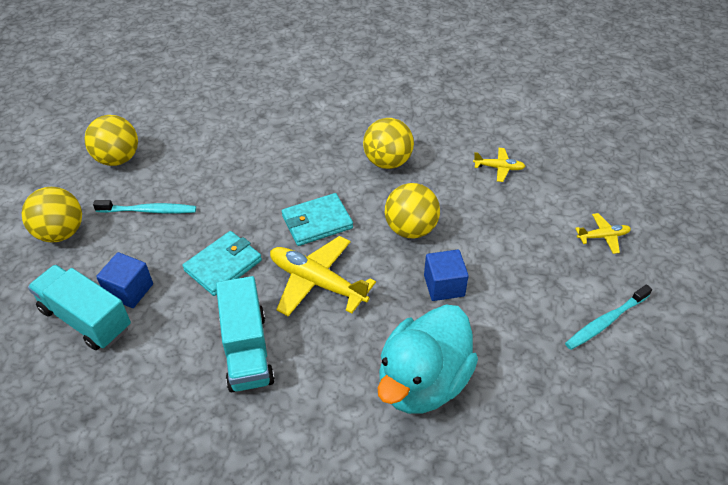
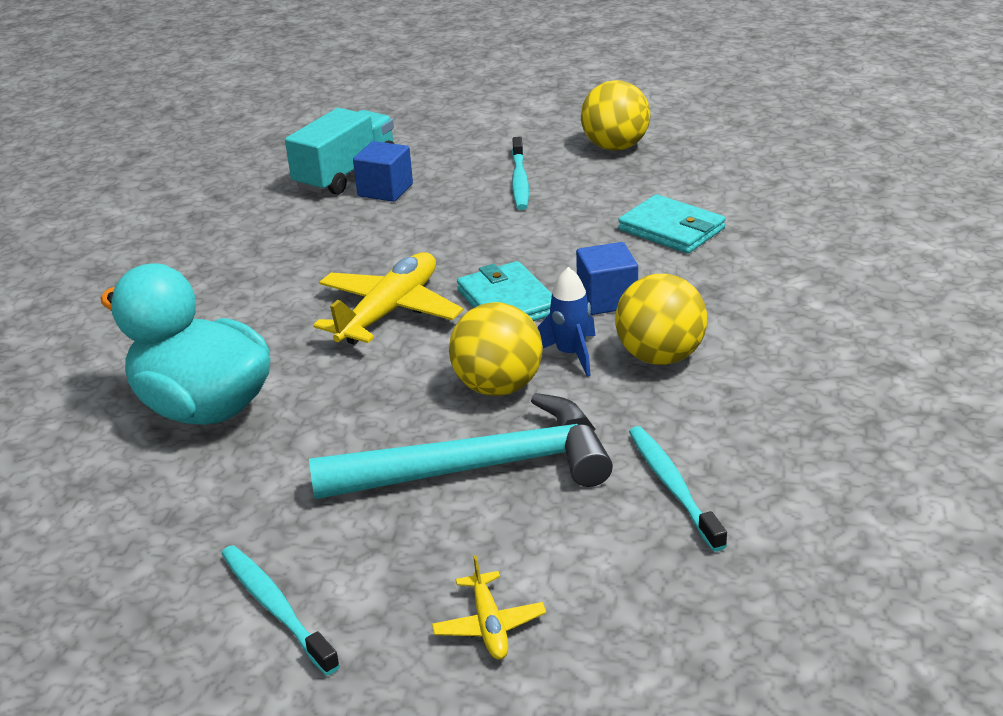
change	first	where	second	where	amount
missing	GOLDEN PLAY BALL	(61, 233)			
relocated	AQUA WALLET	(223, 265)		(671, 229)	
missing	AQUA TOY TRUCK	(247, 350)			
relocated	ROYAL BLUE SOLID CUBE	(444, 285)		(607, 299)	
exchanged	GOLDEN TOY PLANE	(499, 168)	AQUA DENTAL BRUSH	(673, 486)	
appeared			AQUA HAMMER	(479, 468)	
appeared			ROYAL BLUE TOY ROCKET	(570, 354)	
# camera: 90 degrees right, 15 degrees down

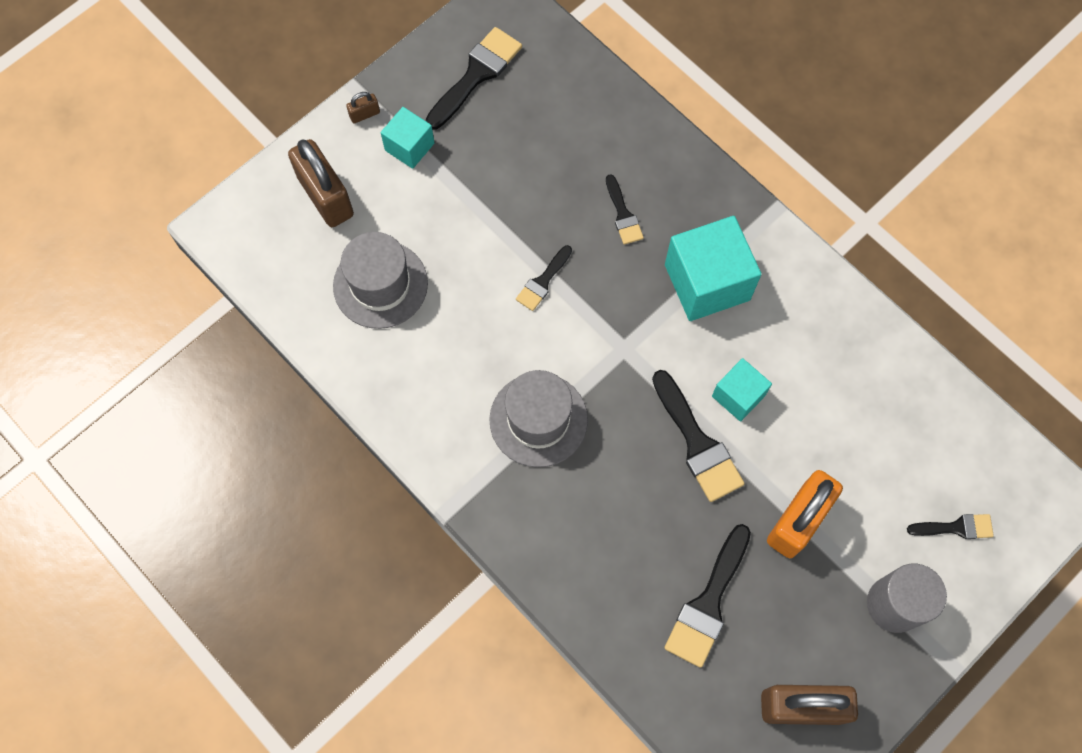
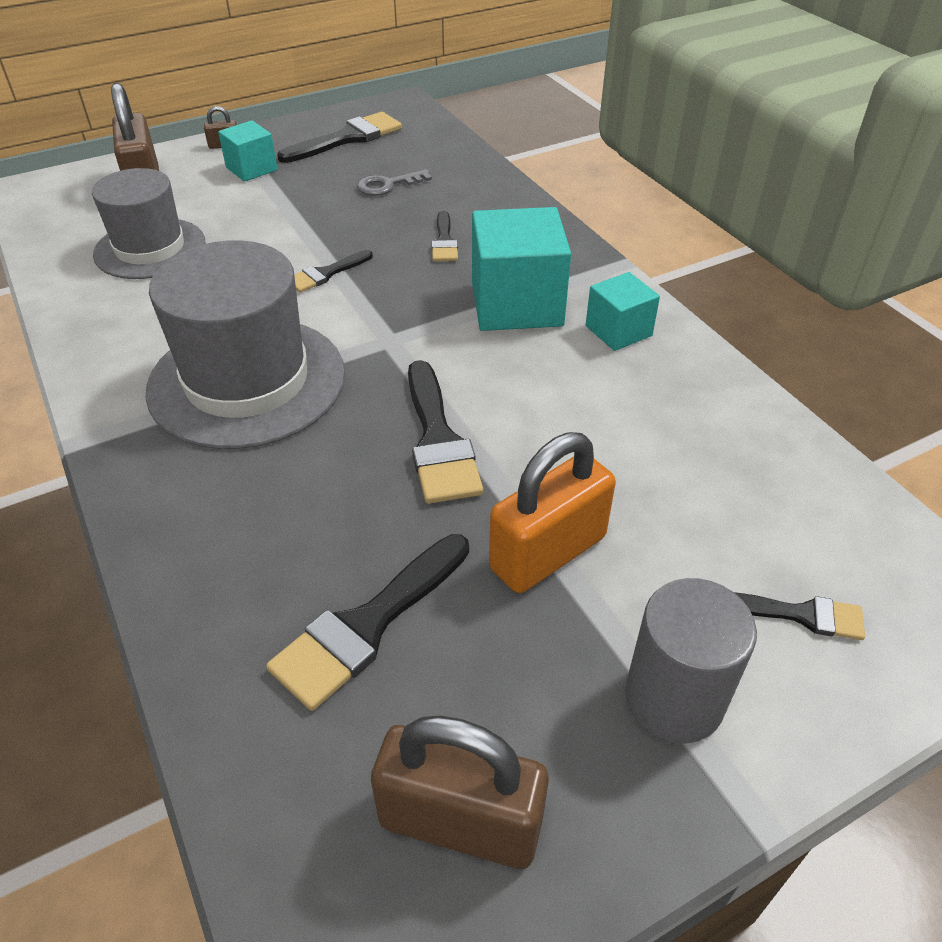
change	first	where	second	where	amount
size	GREY HAT	(538, 420)		(247, 381)	x1.50
relocated	AQUA SOLID CUBE	(738, 396)		(618, 331)	
appeared			GREY KEY	(387, 185)	
# camera: 15 degrees right, 25 degrees down

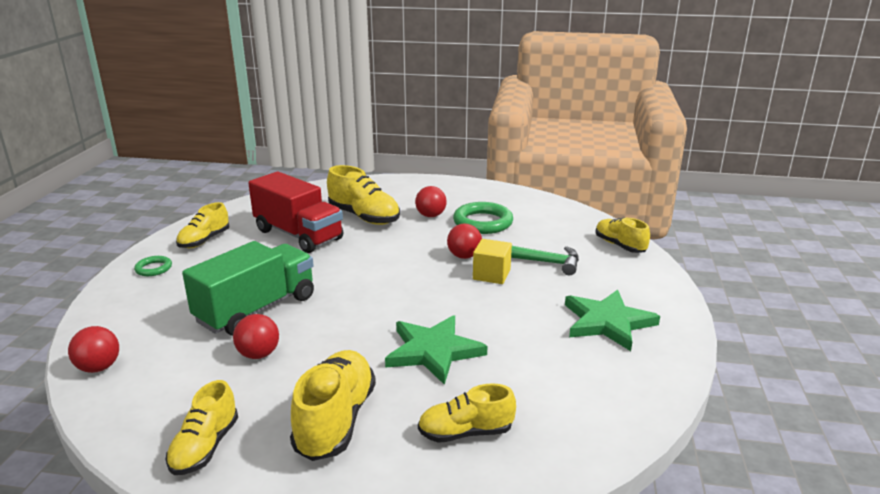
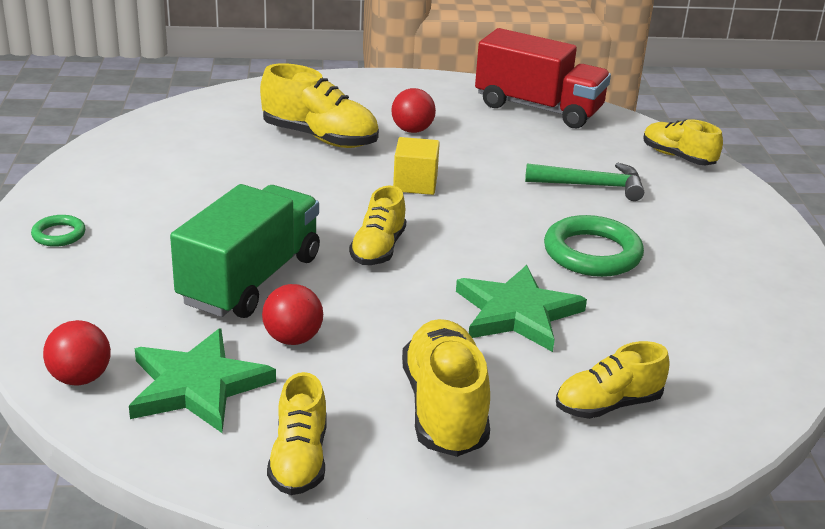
change	first	where	second	where	amount
relocated	GOLDEN LACE-UP SHOE	(204, 240)		(378, 249)	
relocated	RED TOY TRUCK	(298, 235)		(538, 108)	
missing	RED PLAY BALL	(464, 256)			
relocated	EMERALD TORUS	(483, 222)		(592, 253)	
relocated	GOLDEN SOLID CUBE	(491, 275)		(415, 184)	
relocated	EMERALD STAR SHAPE	(607, 322)		(197, 386)	
# camera: 15 degrees left, 5 degrees up

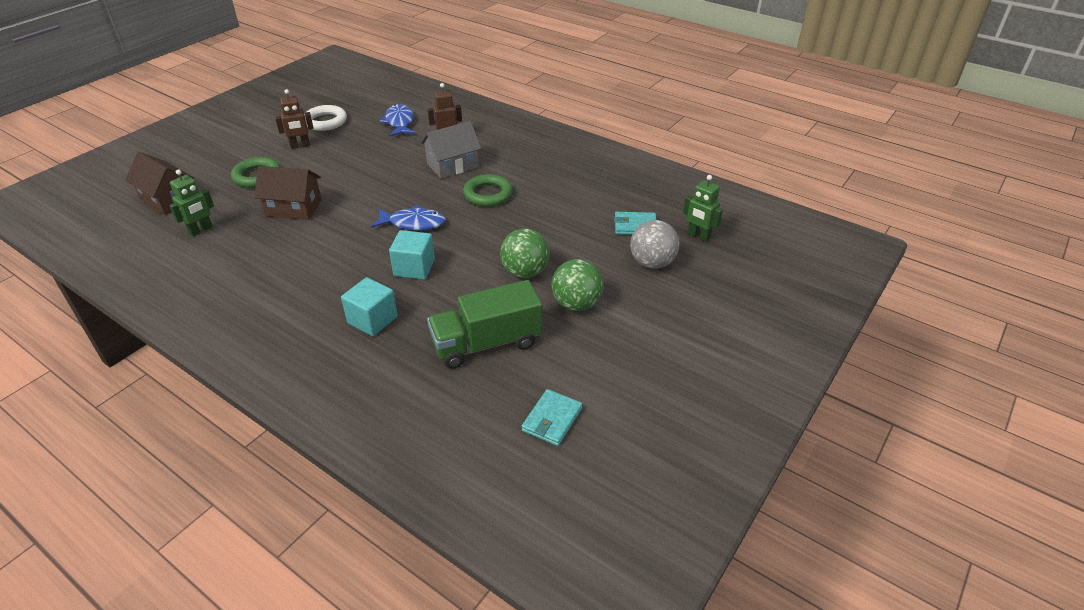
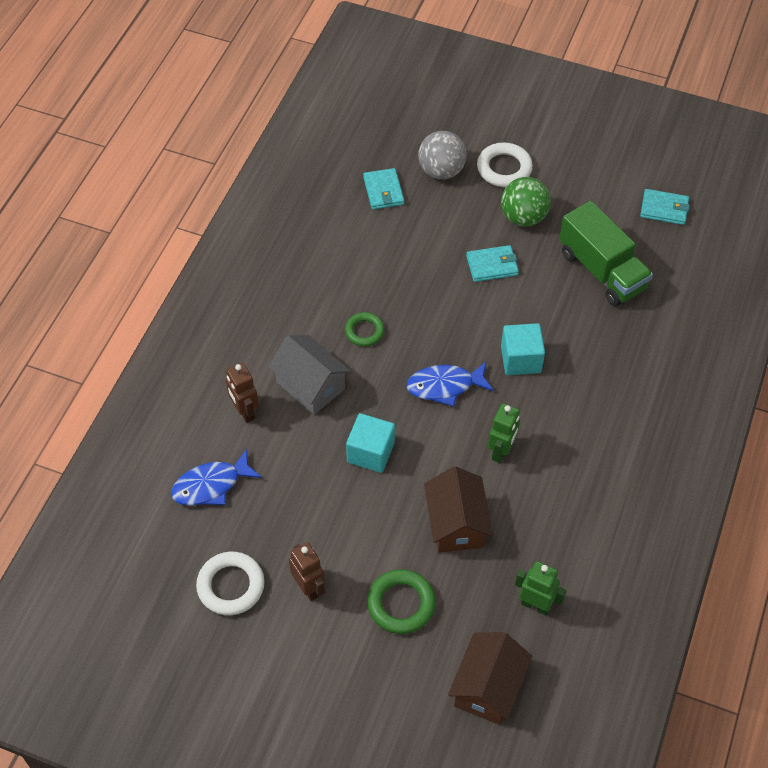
change	first	where	second	where	amount
relocated	AQUA SOLID CUBE	(372, 320)		(370, 452)	
spun	ROYAL BLUE FISH	(413, 223)		(445, 386)	90 degrees counterclockwise
size	EMERALD TORUS	(488, 194)		(364, 331)	x0.66
exchanged	EMERALD PLAY BALL	(525, 272)	AQUA WALLET	(492, 265)	
relocated	EMERALD ROBOT FIGURE	(698, 236)		(501, 451)	
appeared			PURE WHITE TORUS	(504, 168)	
# camera: 105 degrees left, 15 degrees up

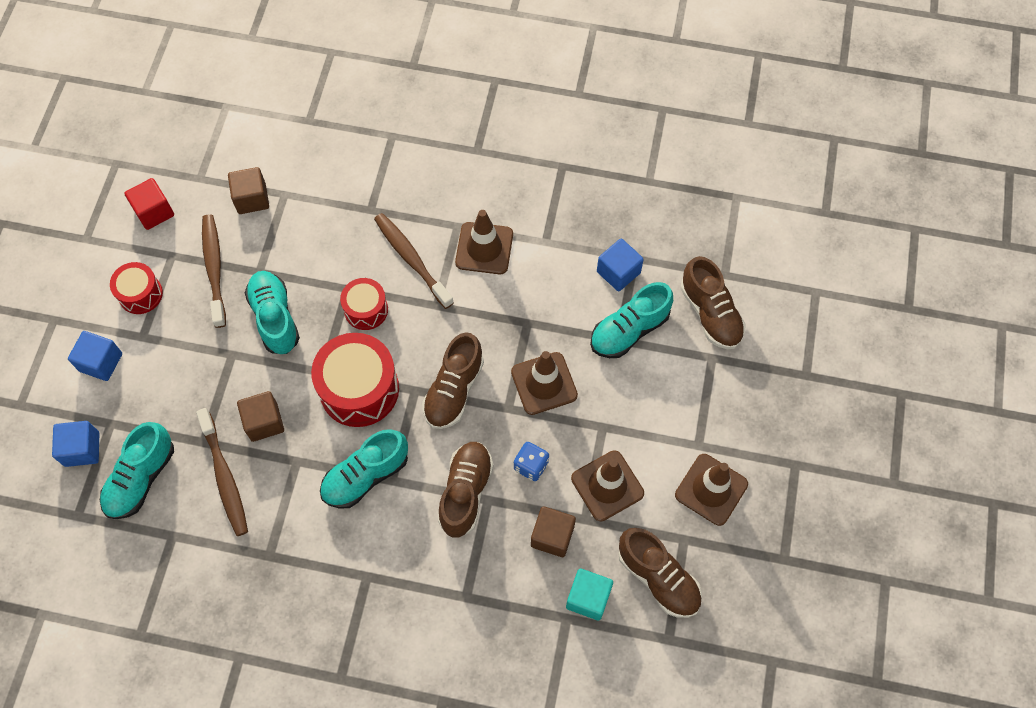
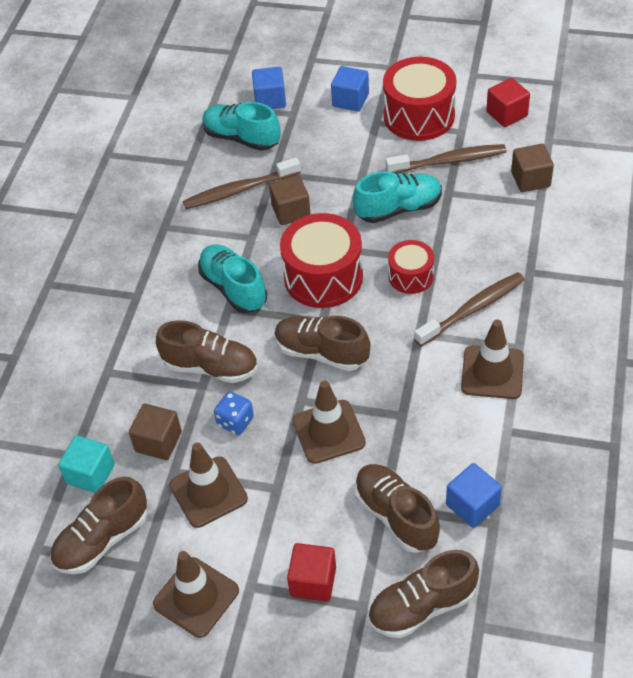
change	first	where	second	where	amount
size	RED DRUM	(140, 294)		(419, 116)	x1.76
colour	AQUA LACE-UP SHOE	(629, 330)	DARK BROWN LACE-UP SHOE	(396, 516)	
appeared			RED SOLID CUBE	(313, 581)	
# camera: 95 degrees right, 15 degrees down

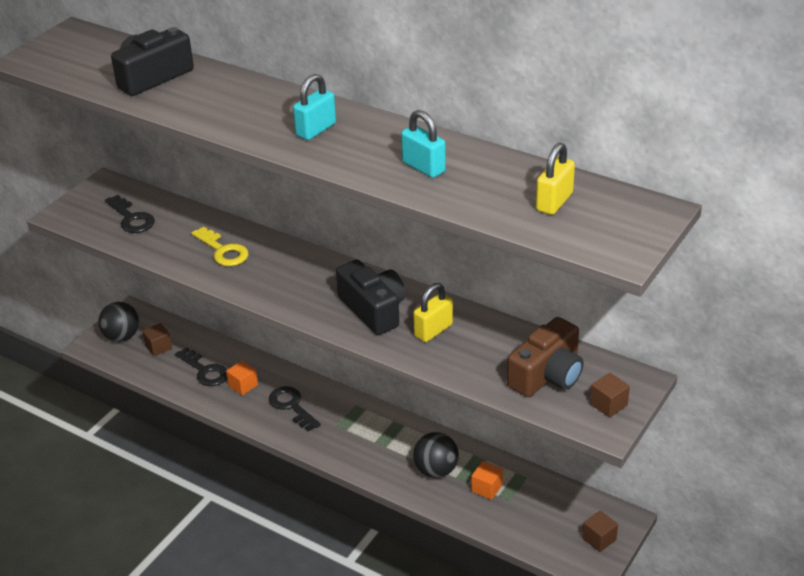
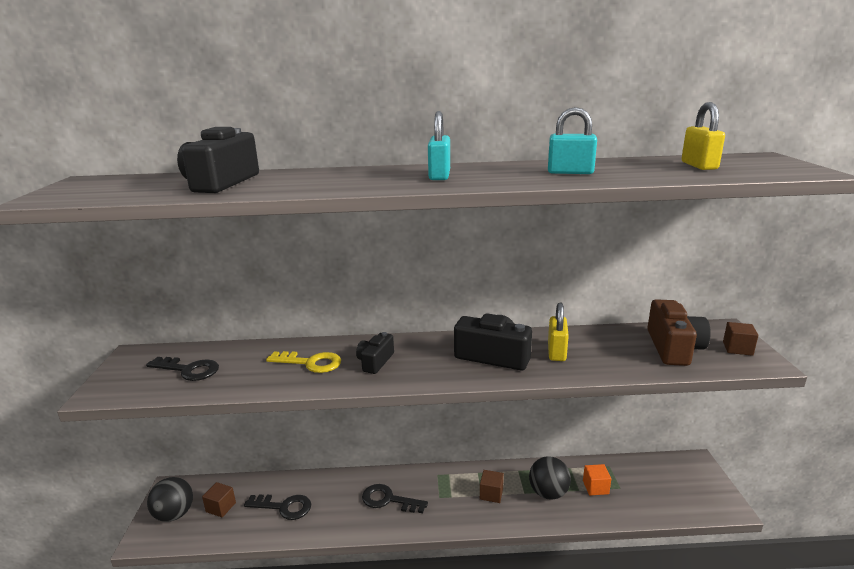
change	first	where	second	where	amount
missing	ORANGE-COLOURED SOLID CUBE	(243, 385)			
relocated	DARK BROWN SOLID CUBE	(599, 539)		(491, 494)	
appeared			BLACK CAMERA	(375, 362)	
# camera: 35 degrees left, 15 degrees down

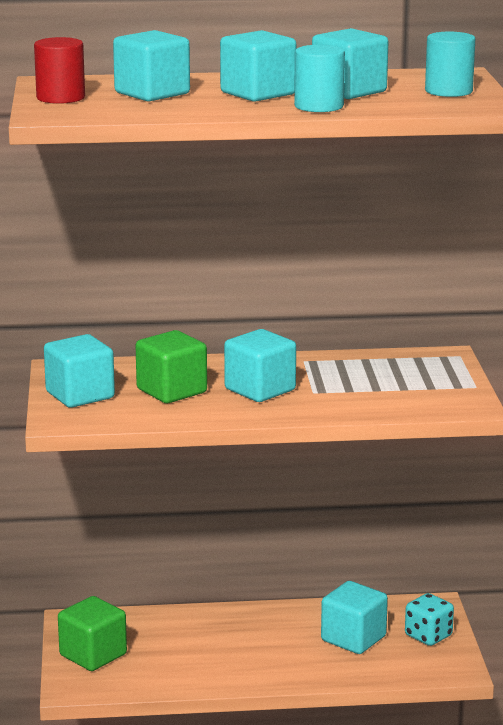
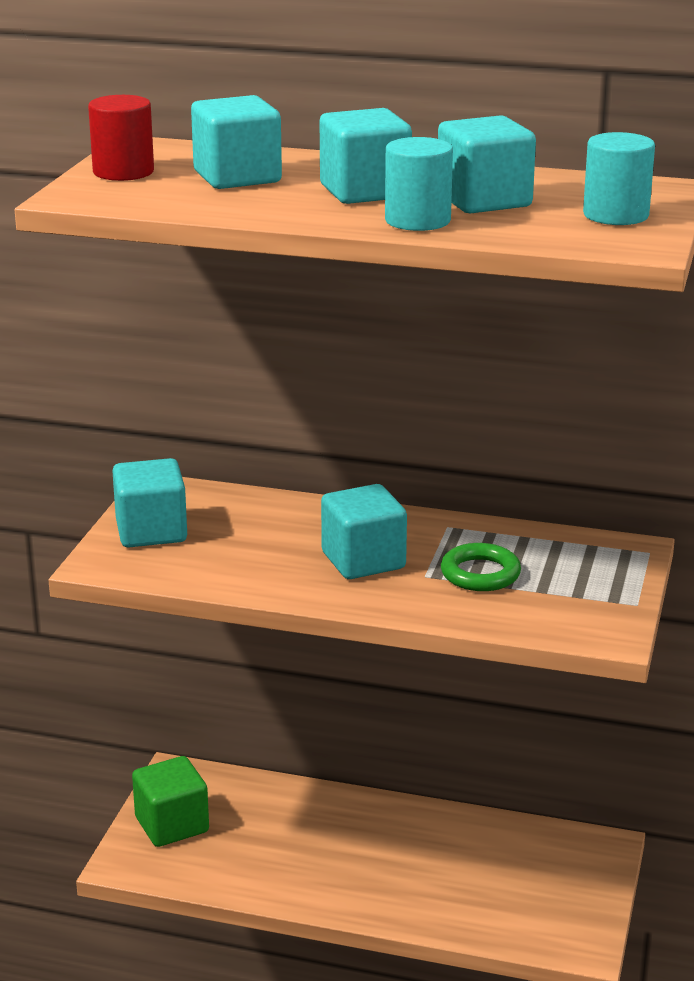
change	first	where	second	where	amount
missing	EMERALD SOLID CUBE	(171, 391)			
missing	AQUA SOLID CUBE	(353, 638)			
missing	AQUA GAME DIE	(428, 636)			
appeared			EMERALD TORUS	(480, 574)	
# camera: 20 degrees right, 5 degrees up

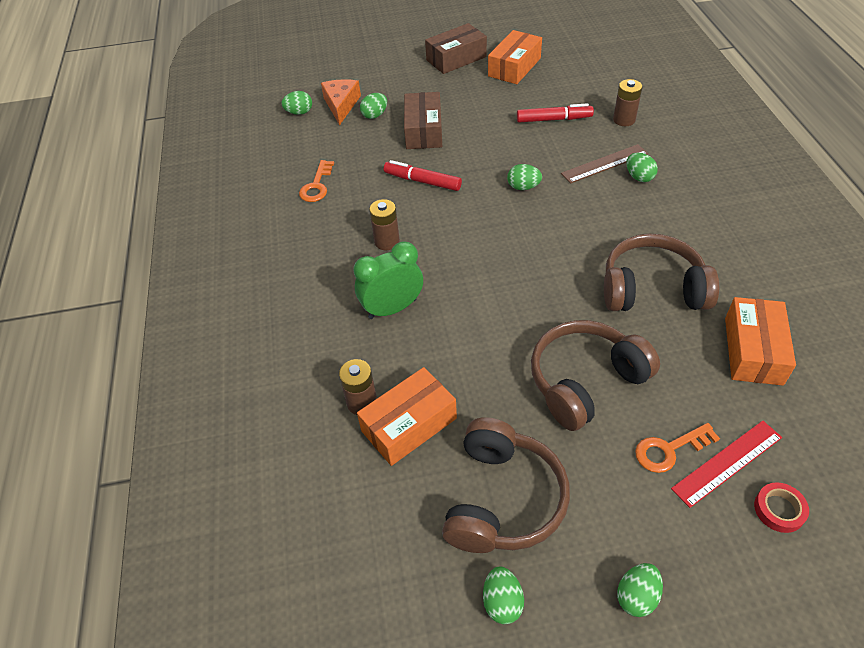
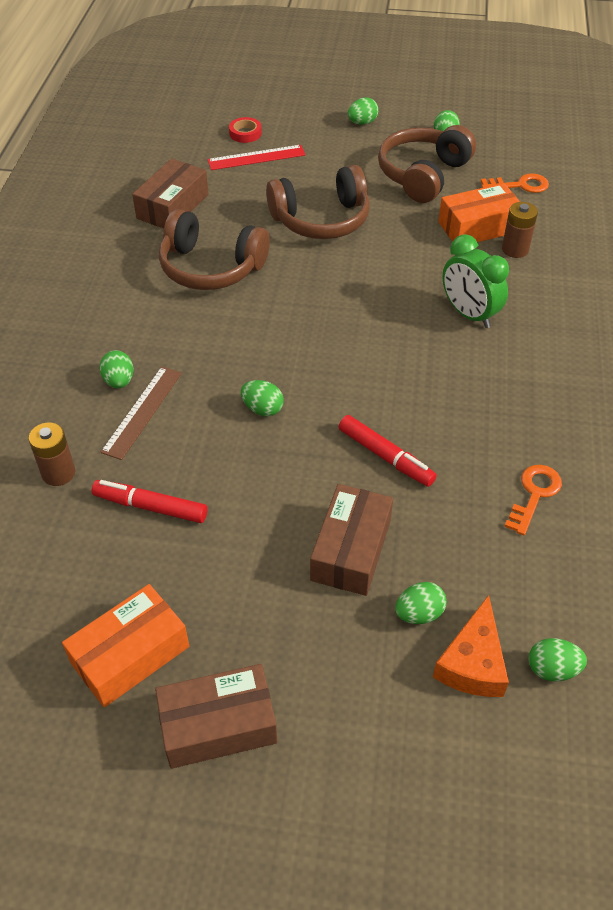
change	first	where	second	where	amount
spun	EMERALD ALARM CLOCK	(392, 308)		(469, 314)	60 degrees clockwise
missing	DARK BROWN AA BATTERY	(387, 241)			
spun	DARK BROWN MEASURING STICK	(604, 164)		(142, 411)	60 degrees counterclockwise
relocated	ORANGE-COLOURED KEY	(669, 450)		(520, 185)	
colour	ORANGE-COLOURED PARCEL	(753, 350)	DARK BROWN PARCEL	(172, 206)	
# camera: 165 degrees left, 0 degrees up

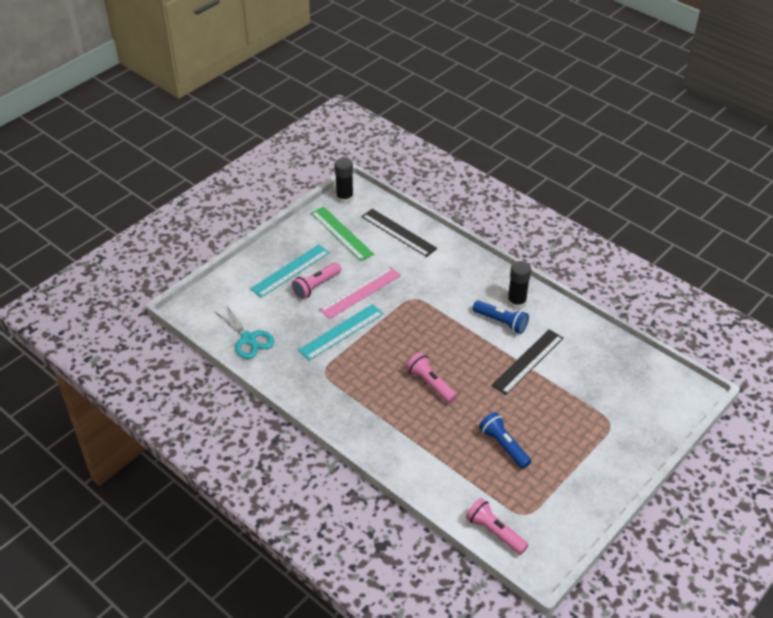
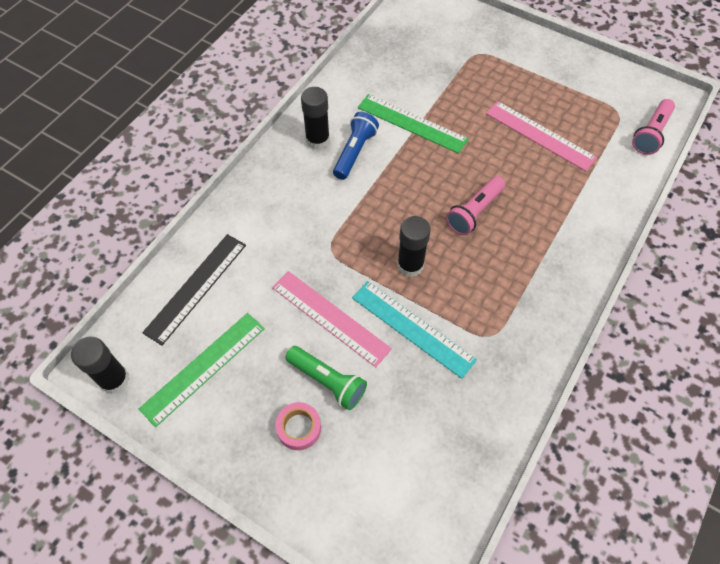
change	first	where	second	where	amount
missing	AQUA PAIR OF SCISSORS	(248, 339)			
exchanged	AQUA MEASURING STICK	(290, 271)	PINK TAPE	(299, 428)	
colour	PINK TORCH	(316, 286)	EMERALD TORCH	(327, 381)	
exchanged	ROYAL BLUE TORCH	(504, 446)	PINK MEASURING STICK	(540, 135)	
colour	BLACK MEASURING STICK	(528, 361)	EMERALD MEASURING STICK	(412, 123)	
appeared			BLACK STICK OF GLUE	(410, 265)	
# camera: 100 degrees left, 15 degrees up

